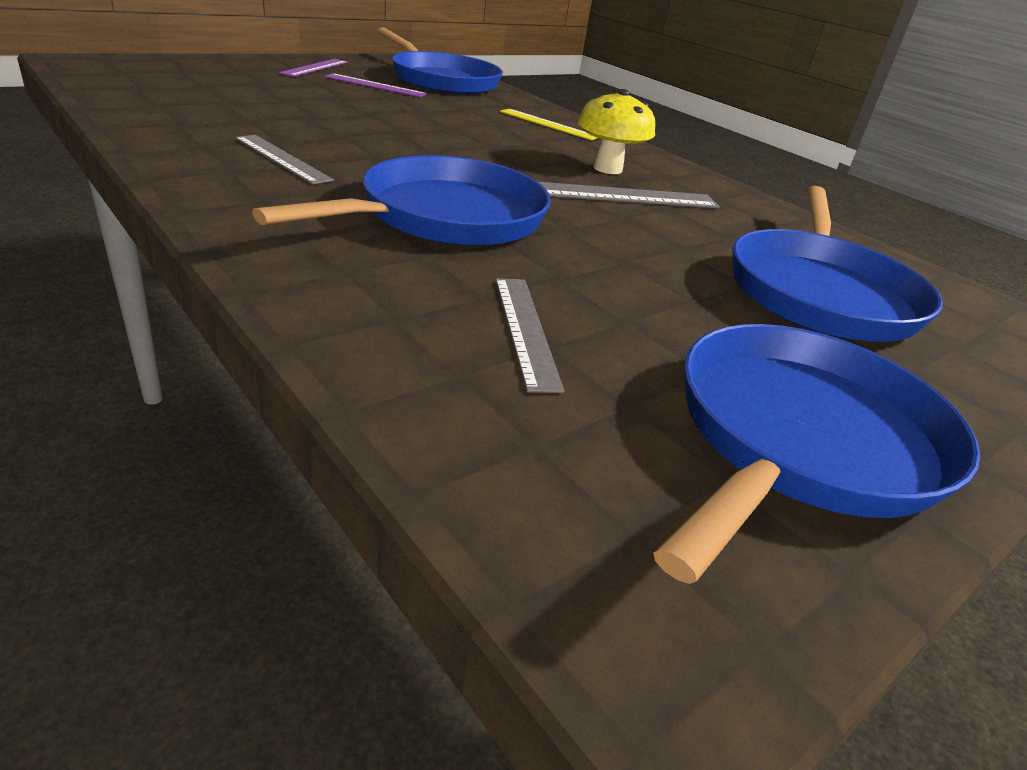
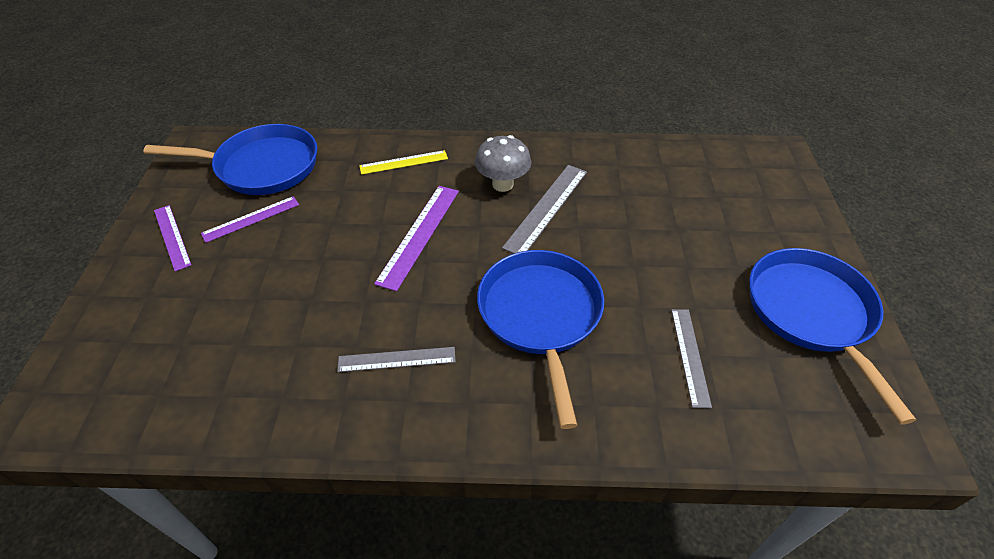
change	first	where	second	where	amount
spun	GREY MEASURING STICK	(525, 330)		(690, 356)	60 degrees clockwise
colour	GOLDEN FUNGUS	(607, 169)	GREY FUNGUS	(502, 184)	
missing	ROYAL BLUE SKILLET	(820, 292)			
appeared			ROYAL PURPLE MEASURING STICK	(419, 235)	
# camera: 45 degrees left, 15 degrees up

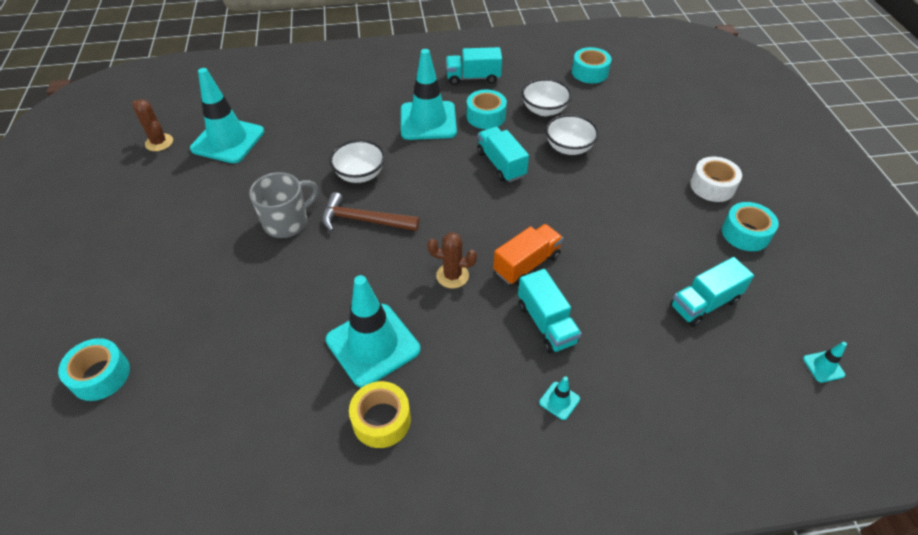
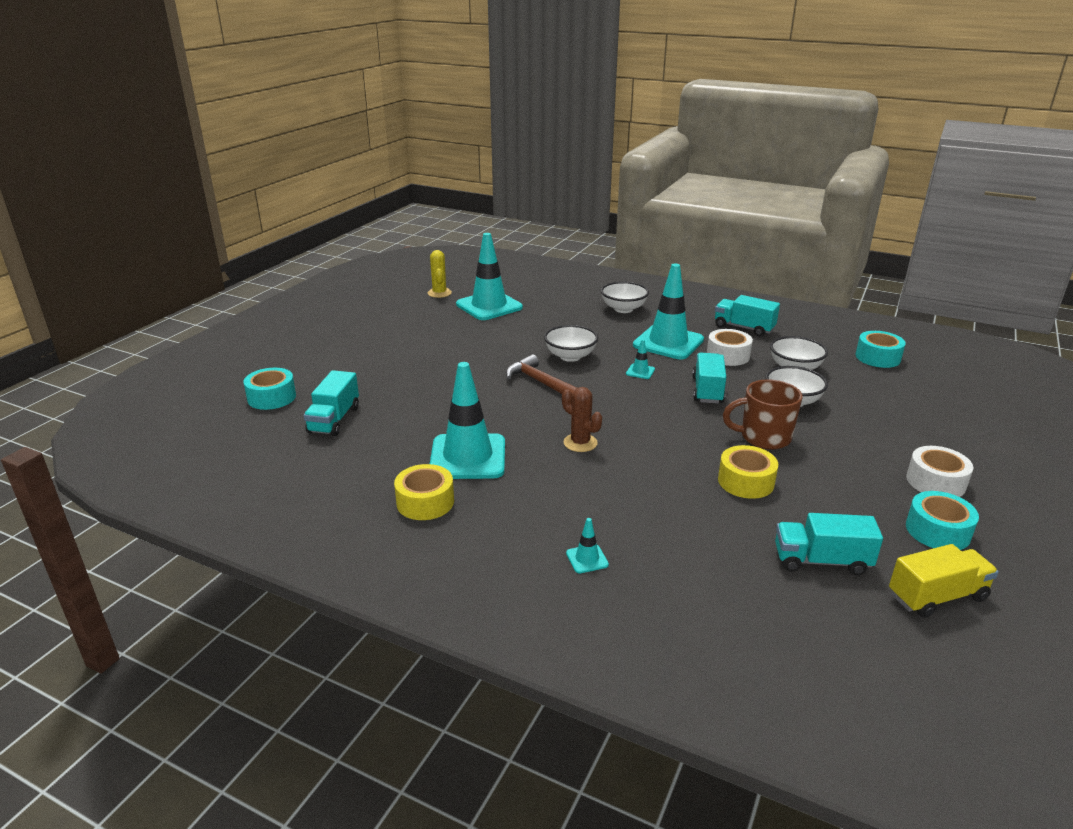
change	first	where	second	where	amount
colour	DARK BROWN CACTUS	(159, 142)	GOLDEN CACTUS	(439, 293)	
missing	GREY MUG	(287, 222)			
colour	AQUA TAPE	(486, 116)	PURE WHITE TAPE	(728, 355)	
missing	ORANGE-COLOURED TOY TRUCK	(527, 264)			
relocated	AQUA TOY TRUCK	(546, 323)		(334, 419)	
relocated	AQUA ROAD CONE	(823, 367)		(640, 371)	
appeared			PURE WHITE DEEP DISH	(623, 309)	
appeared			GOLDEN TAPE	(745, 481)	
appeared			DARK BROWN MUG	(764, 437)	
appeared			GOLDEN TOY TRUCK	(937, 596)	
# camera: 35 degrees right, 20 degrees down

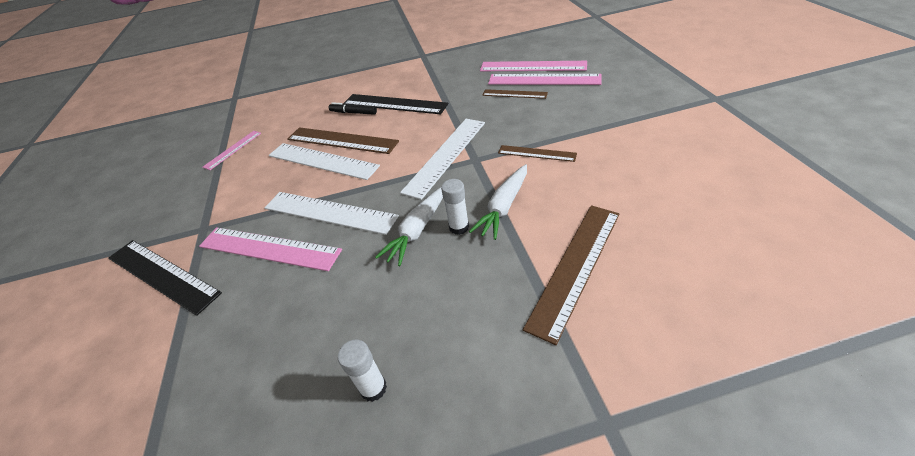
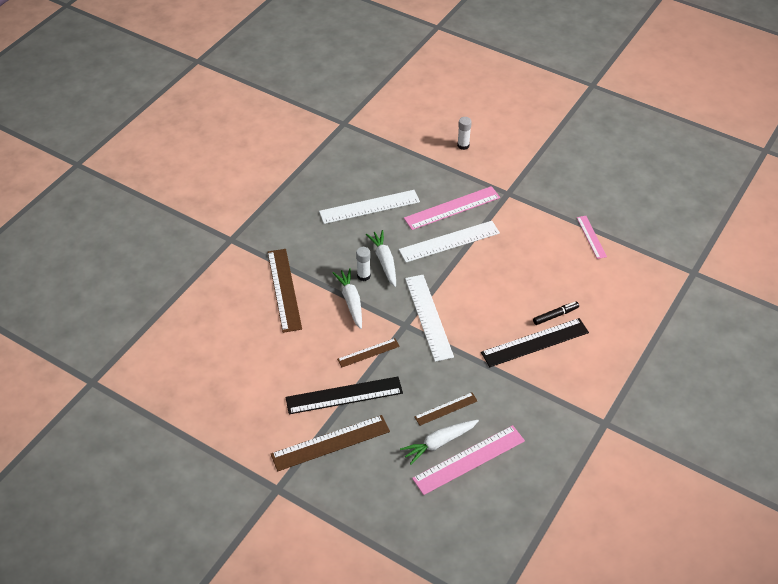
change	first	where	second	where	amount
relocated	BLACK MEASURING STICK	(162, 275)		(344, 395)	
relocated	PURE WHITE MEASURING STICK	(322, 161)		(369, 207)	
relocated	DARK BROWN MEASURING STICK	(341, 140)		(330, 443)	
relocated	PURE WHITE STICK OF GLUE	(373, 388)		(463, 145)	
exchanged	PINK MEASURING STICK	(543, 80)	PURE WHITE CARROT	(439, 443)	
# camera: 130 degrees right, 5 degrees up

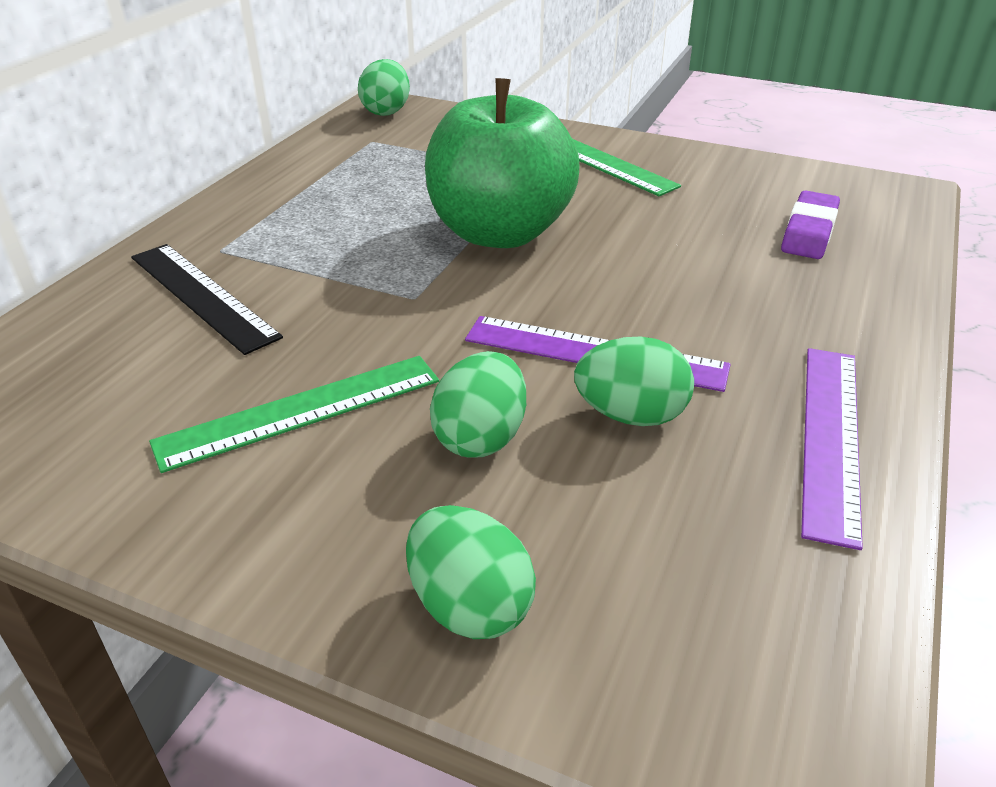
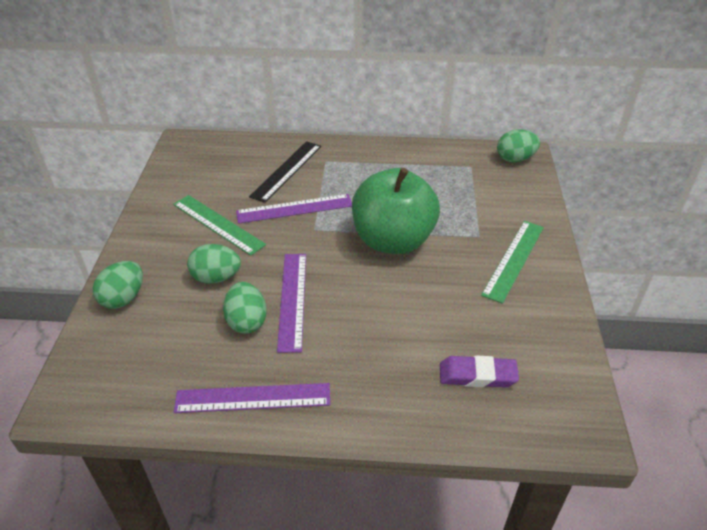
change	first	where	second	where	amount
appeared			ROYAL PURPLE MEASURING STICK	(294, 209)	
# camera: 70 degrees right, 5 degrees up

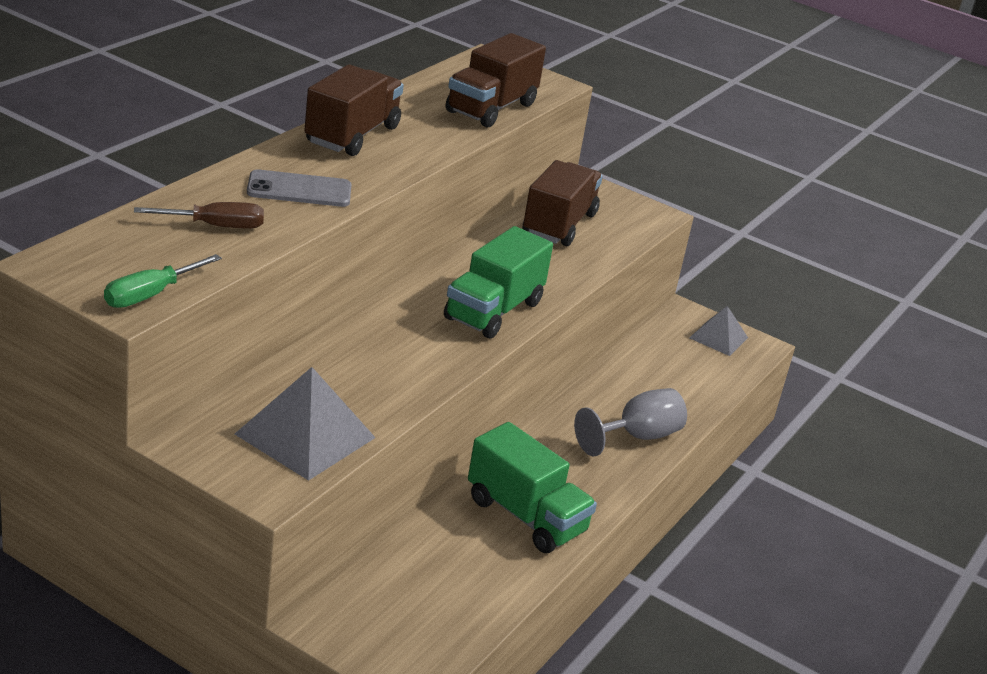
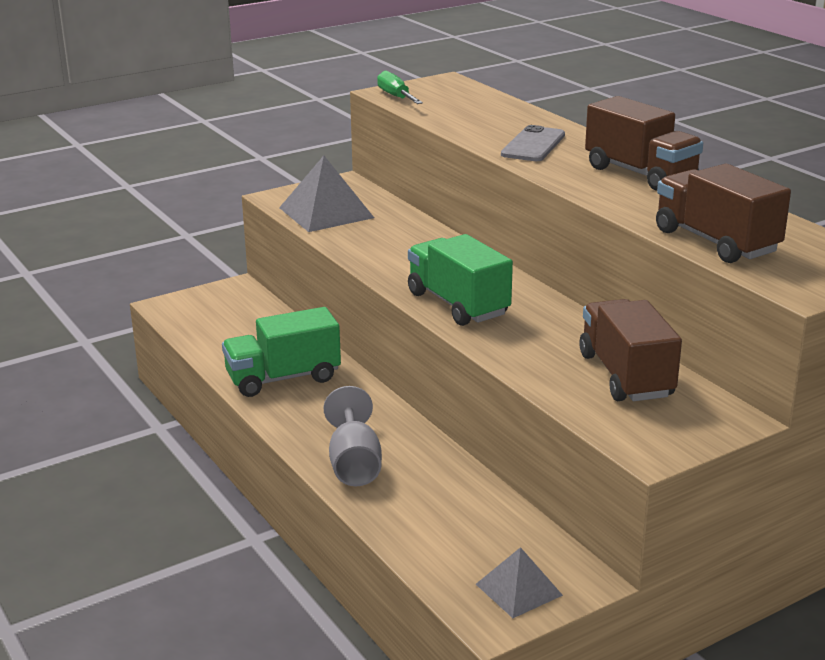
change	first	where	second	where	amount
missing	DARK BROWN HAND SCREWDRIVER	(215, 226)			
spun	DARK BROWN TOY TRUCK	(559, 224)		(626, 375)	150 degrees counterclockwise
# camera: 120 degrees right, 5 degrees down

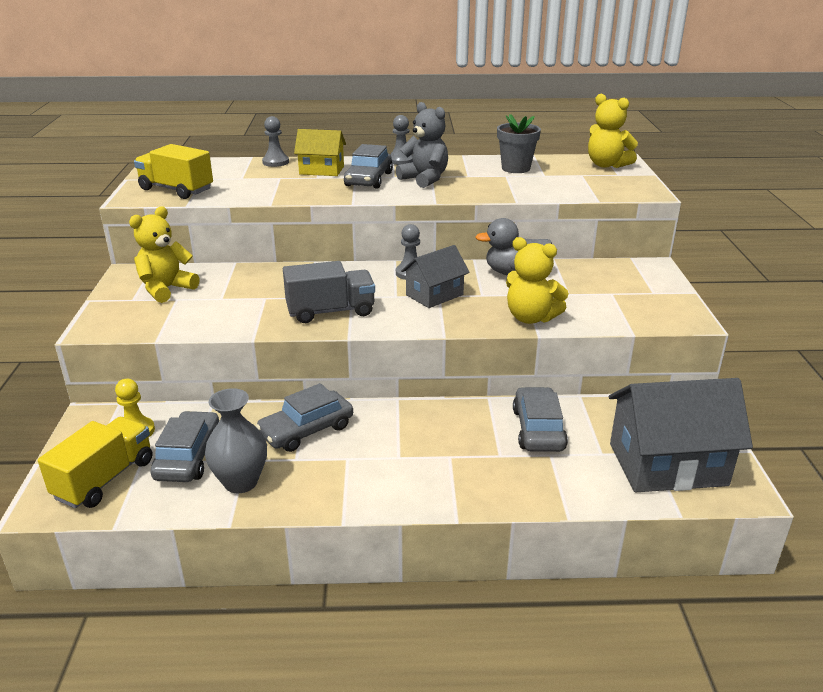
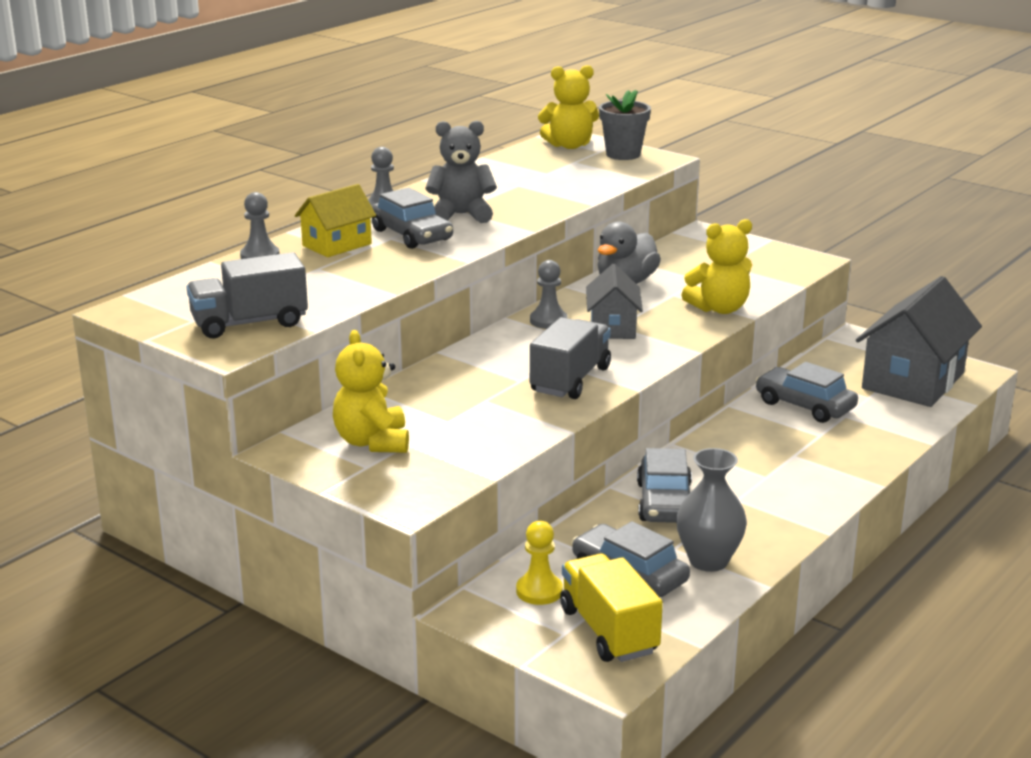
change	first	where	second	where	amount
colour	GOLDEN TOY TRUCK	(176, 190)	GREY TOY TRUCK	(249, 323)	
relocated	GREY FLOWER POT	(515, 168)		(623, 154)	
# camera: 50 degrees left, 5 degrees down

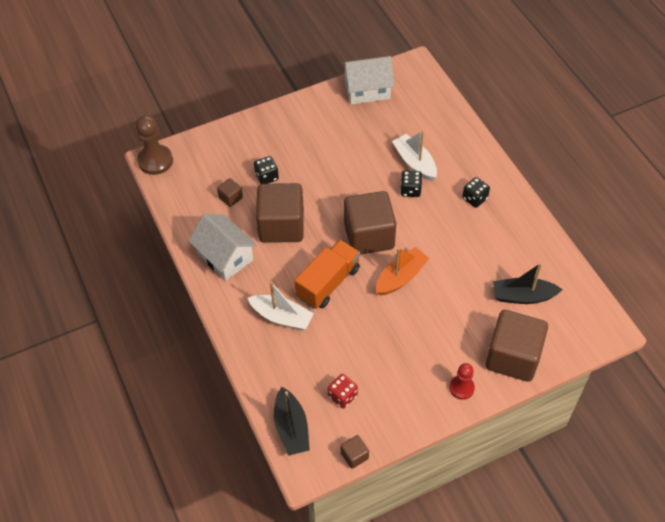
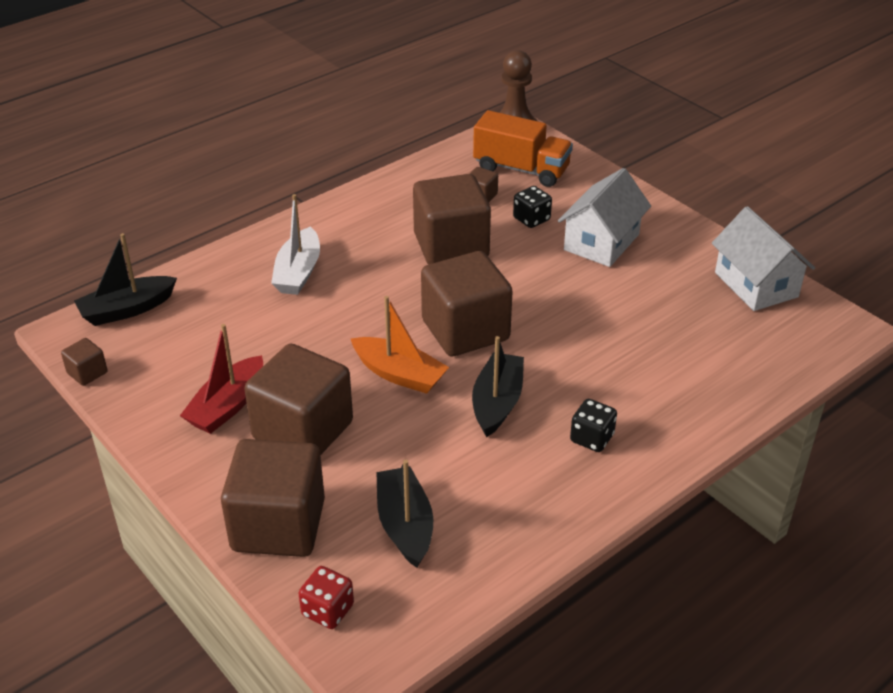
change	first	where	second	where	amount
relocated	PURE WHITE COTTAGE	(225, 257)		(601, 242)	
relocated	ORANGE-COLOURED TOY TRUCK	(328, 283)		(521, 169)	
relocated	RED GAME DIE	(342, 396)		(327, 610)	
missing	PURE WHITE BOAT	(414, 163)			
missing	BLACK GAME DIE	(410, 190)			
missing	RED CHESS PAWN	(461, 388)			
appeared			RED BOAT	(227, 406)	
appeared			DARK BROWN SOLID CUBE	(303, 430)	
appeared			BLACK BOAT	(497, 402)	
# camera: 75 degrees right, 15 degrees down

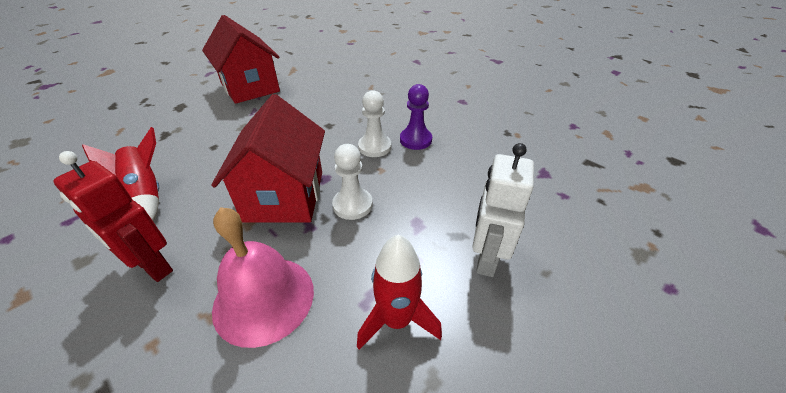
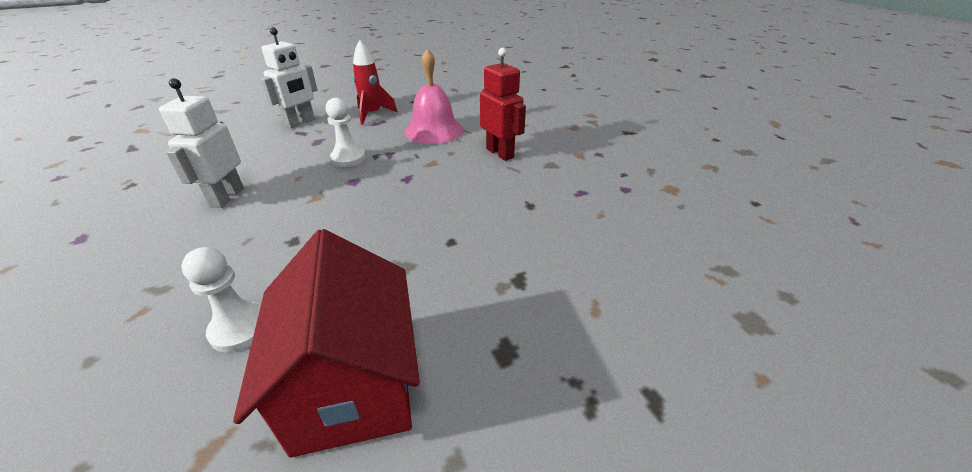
change	first	where	second	where	amount
missing	RED TOY ROCKET	(146, 194)			
missing	RED COTTAGE	(285, 196)			
relocated	PURE WHITE CHESS PAWN	(374, 147)		(240, 328)	
exchanged	ROYAL PURPLE CHESS PAWN	(415, 140)	PURE WHITE ROBOT FIGURE	(226, 197)	
# camera: 160 degrees left, 5 degrees down

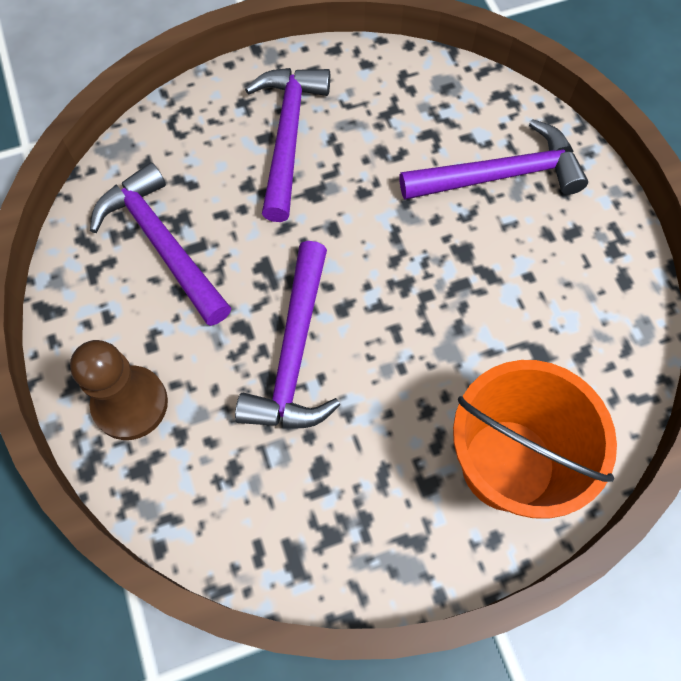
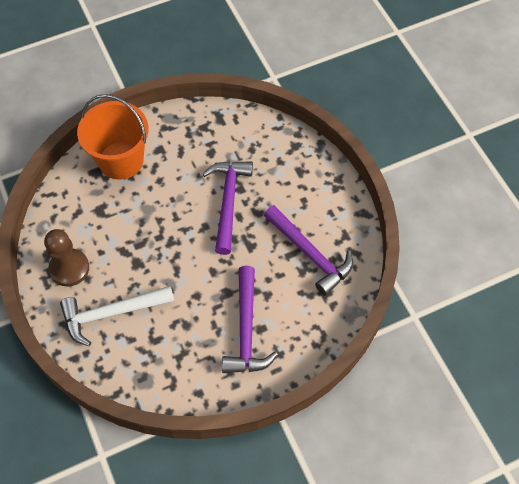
change	first	where	second	where	amount
relocated	DARK BROWN CHESS PAWN	(130, 404)		(69, 268)	
colour	ROYAL PURPLE HAMMER	(500, 175)	PURE WHITE HAMMER	(111, 313)	
# camera: 175 degrees right, 5 degrees down

